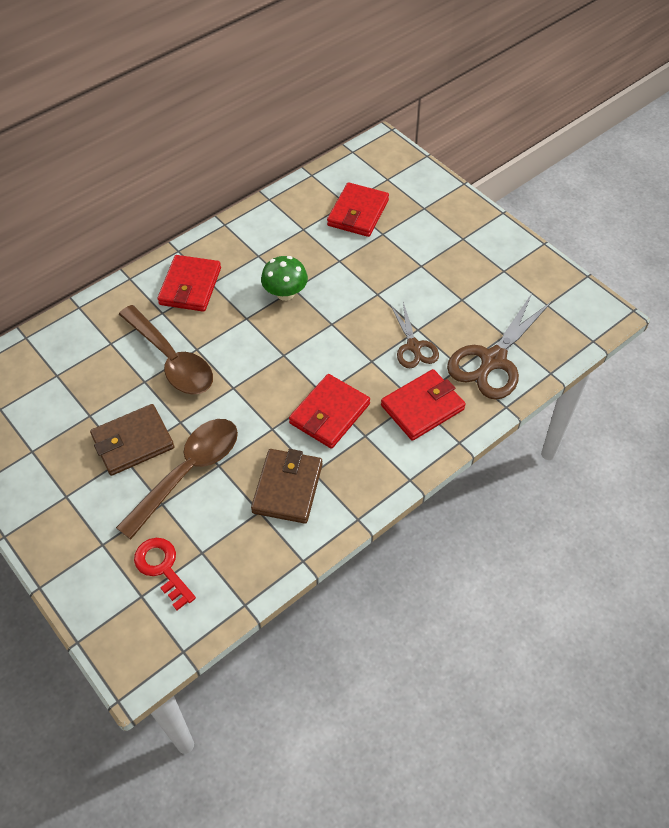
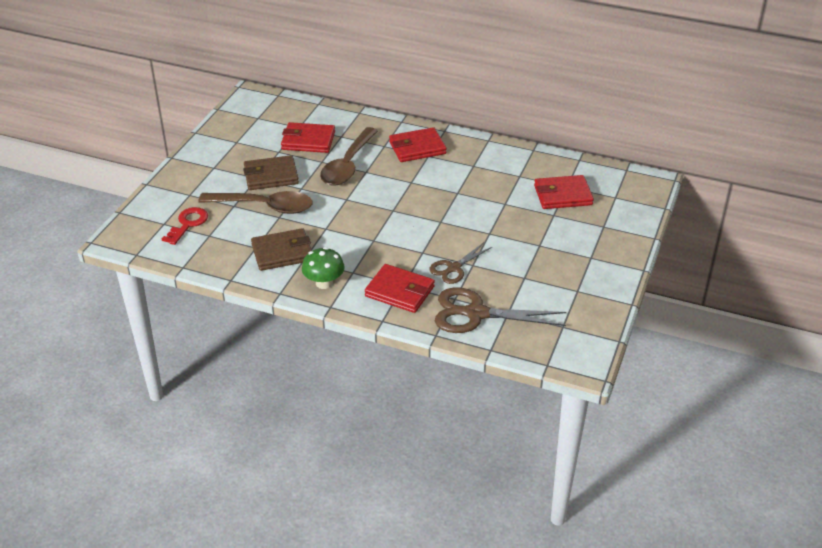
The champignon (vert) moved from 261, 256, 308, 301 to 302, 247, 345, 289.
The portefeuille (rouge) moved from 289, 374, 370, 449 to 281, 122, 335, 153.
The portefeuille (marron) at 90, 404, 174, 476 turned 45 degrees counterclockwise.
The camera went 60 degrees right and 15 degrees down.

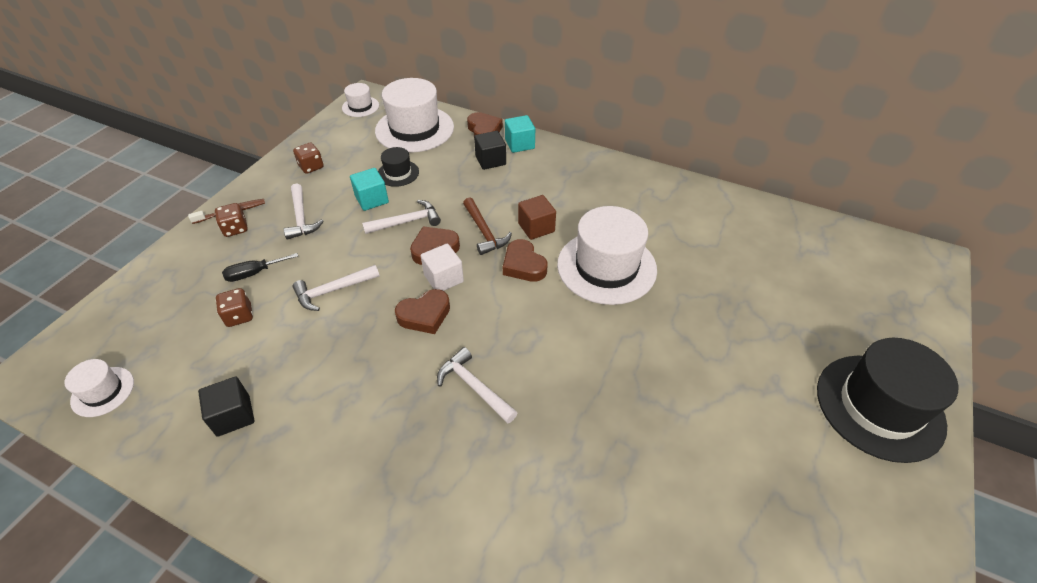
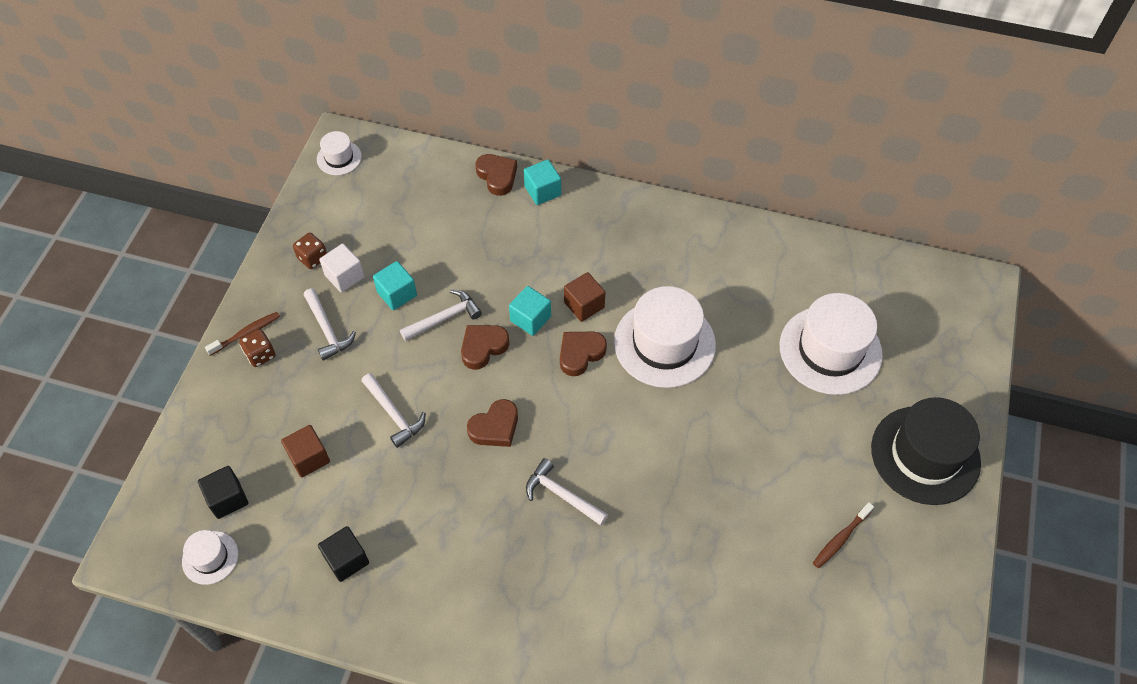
The tournevis (noir) at 222, 253, 298, 282 disappeared.
The chapeau (noir) at 378, 147, 419, 187 disappeared.
The brosse à dents (marron) at 813, 502, 874, 568 appeared.
The chapeau (blanc) moved from 375, 78, 454, 153 to 780, 293, 883, 395.
The cube (blanc) moved from 421, 244, 464, 291 to 319, 244, 364, 293.
The cube (noir) moved from 474, 131, 506, 170 to 198, 466, 248, 519.
The dé (marron) at 216, 288, 253, 327 was replaced by the cube (marron) at 281, 425, 330, 477.
The marteau (marron) at 463, 197, 512, 255 was replaced by the cube (turquoise) at 509, 286, 551, 336.
The marteau (blanc) at 293, 265, 379, 311 turned 90 degrees counterclockwise.
The cœur (marron) at 503, 239, 548, 282 turned 90 degrees clockwise.
The camera went 10 degrees left and 10 degrees up.

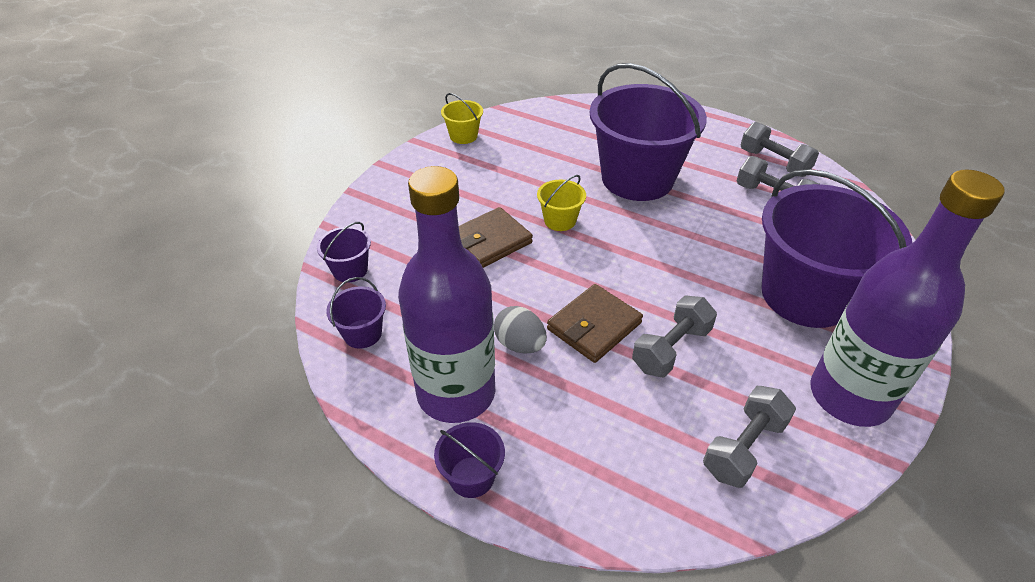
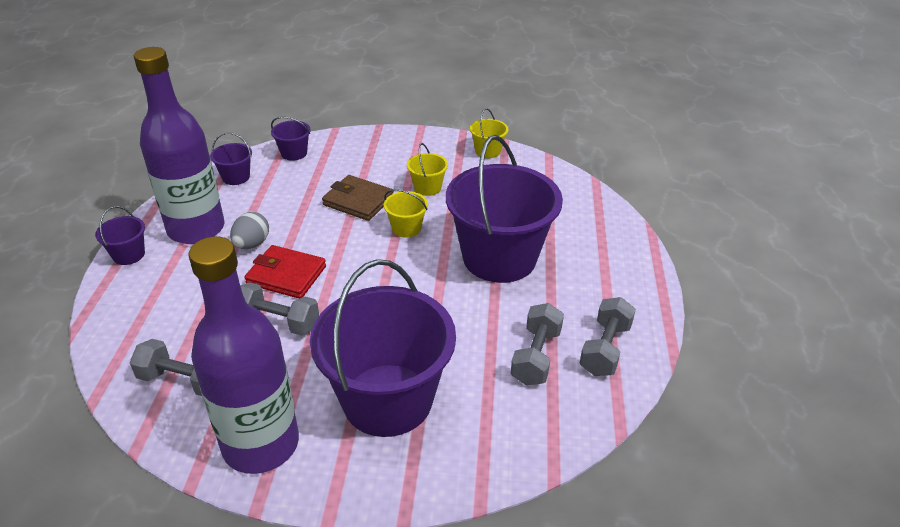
The seau (jaune) at 407, 143, 448, 196 appeared.
The portefeuille (marron) at 547, 284, 643, 363 became the portefeuille (rouge) at 245, 245, 326, 299.
The camera went 65 degrees right and 5 degrees down.

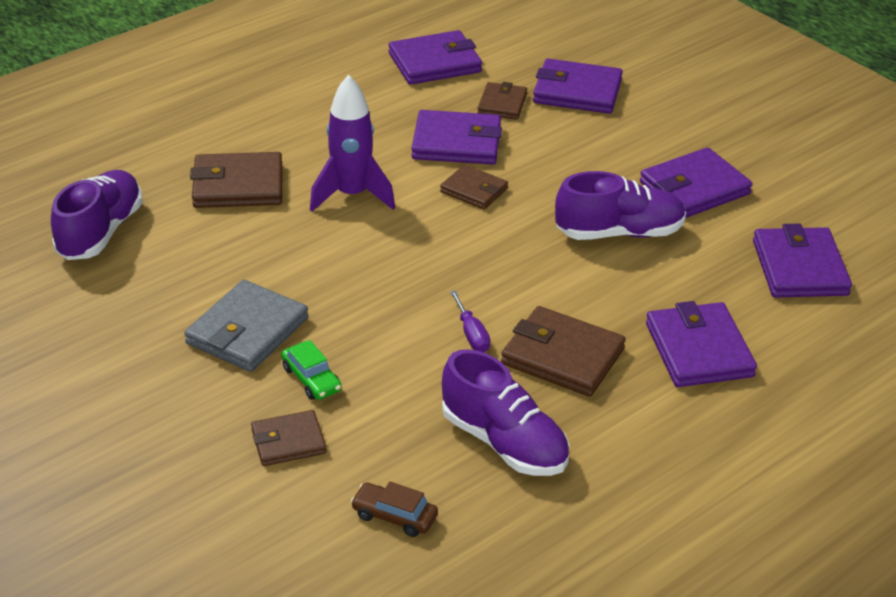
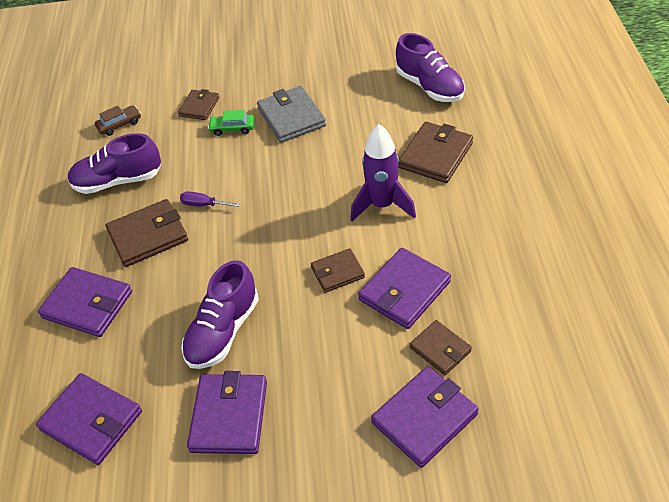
The portefeuille (violet) at 389, 30, 482, 85 disappeared.
The camera went 130 degrees right and 10 degrees up.

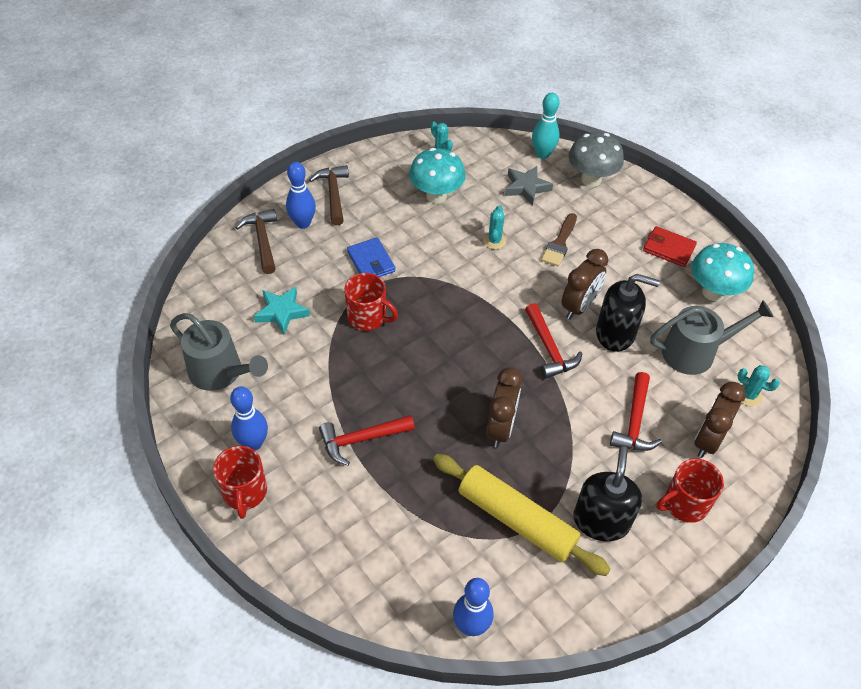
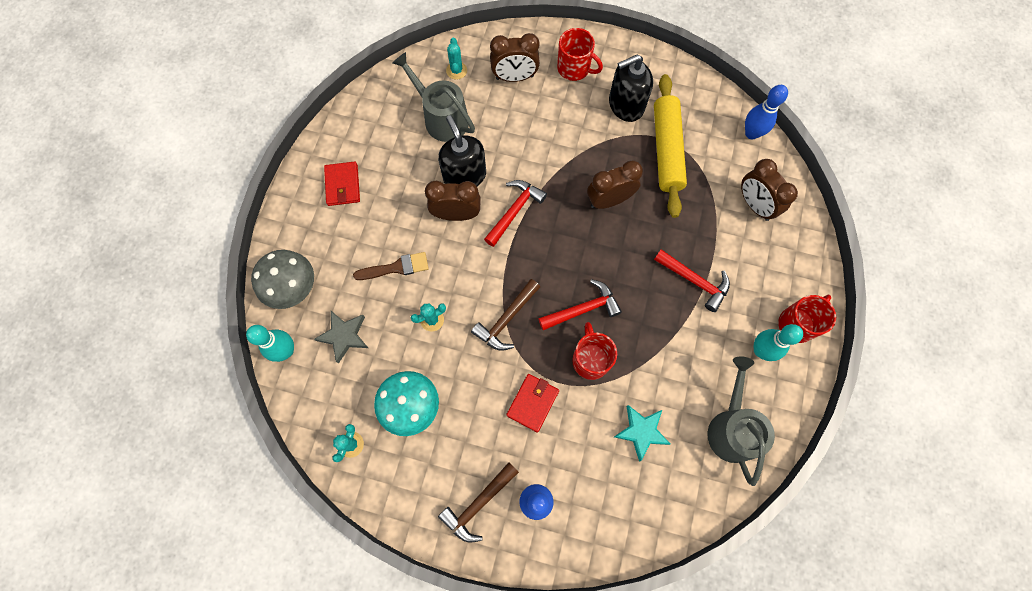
The champignon (turquoise) at 691, 243, 754, 301 disappeared.
The réveil (marron) at 741, 159, 798, 221 appeared.
The marteau (marron) moved from 235, 209, 277, 274 to 471, 279, 540, 351.
The marteau (rouge) moved from 610, 372, 662, 451 to 538, 279, 622, 330.
The quille (bleu) at 230, 387, 268, 450 became the quille (turquoise) at 754, 324, 803, 361.
The portefeuille (bleu) at 347, 237, 396, 277 became the portefeuille (rouge) at 506, 374, 559, 433.
The camera went 125 degrees left and 20 degrees up.

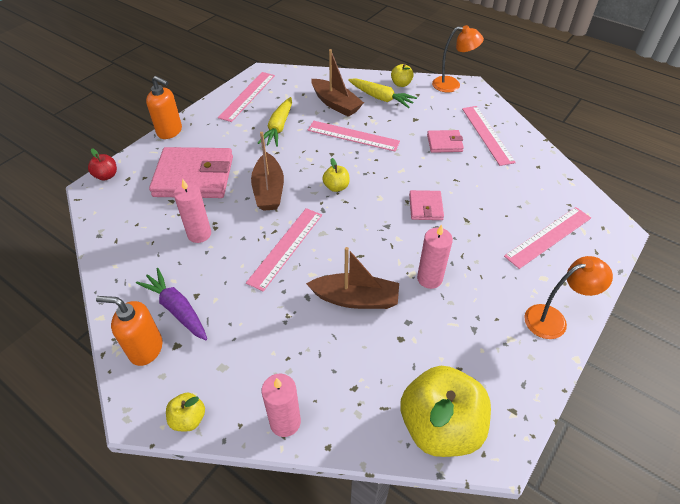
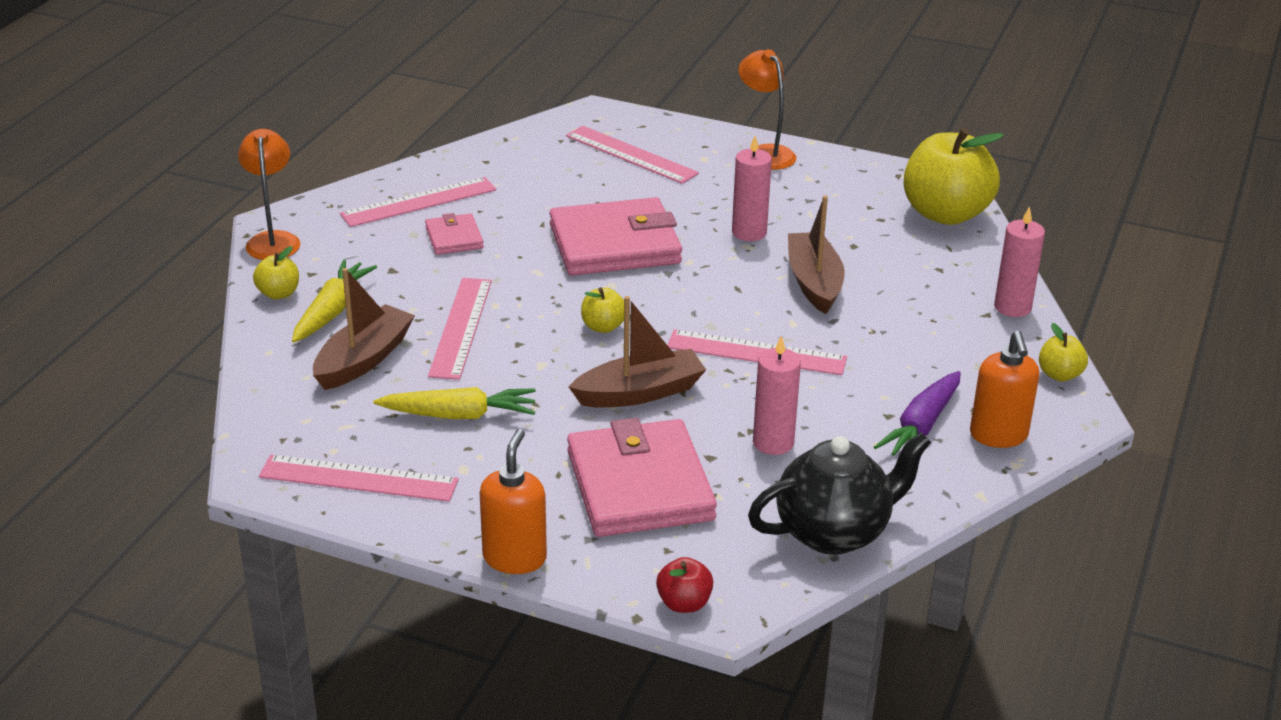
The théière (noir) at 748, 432, 931, 555 appeared.
The portefeuille (rose) at 409, 190, 444, 220 changed to 2.06 times the size.
The camera went 105 degrees left and 15 degrees down.

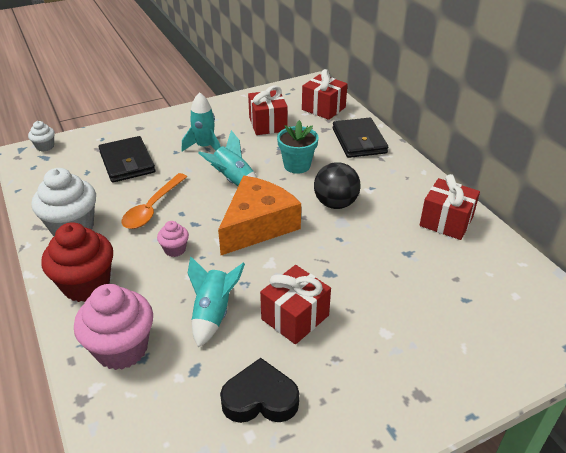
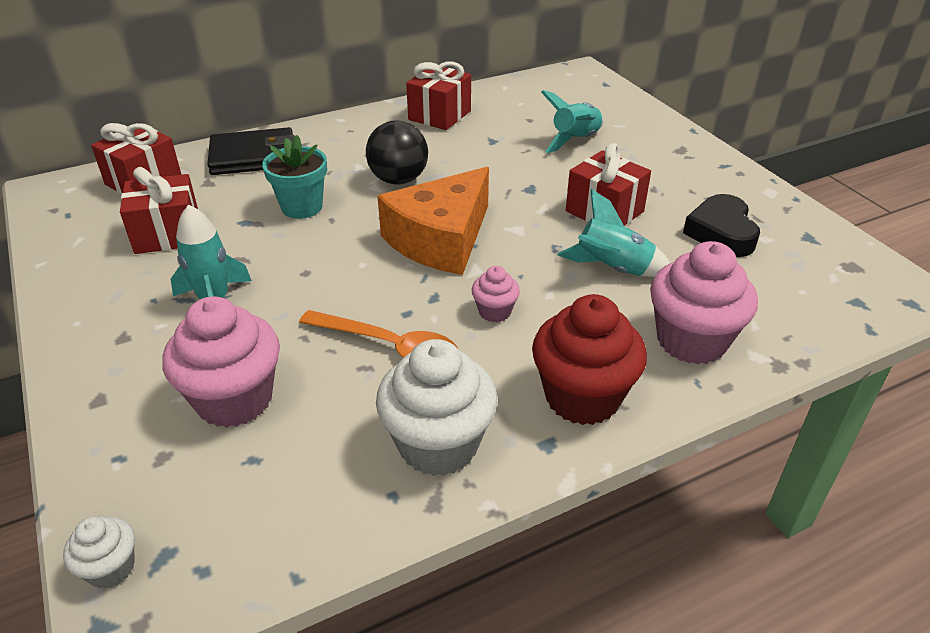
The fusée (turquoise) moved from 198, 130, 257, 186 to 541, 90, 604, 153.
The portefeuille (noir) at 99, 136, 155, 183 was replaced by the muffin (rose) at 162, 296, 280, 428.
The fromage (orange) at 218, 176, 301, 255 turned 90 degrees counterclockwise.
The camera went 90 degrees left and 0 degrees up.

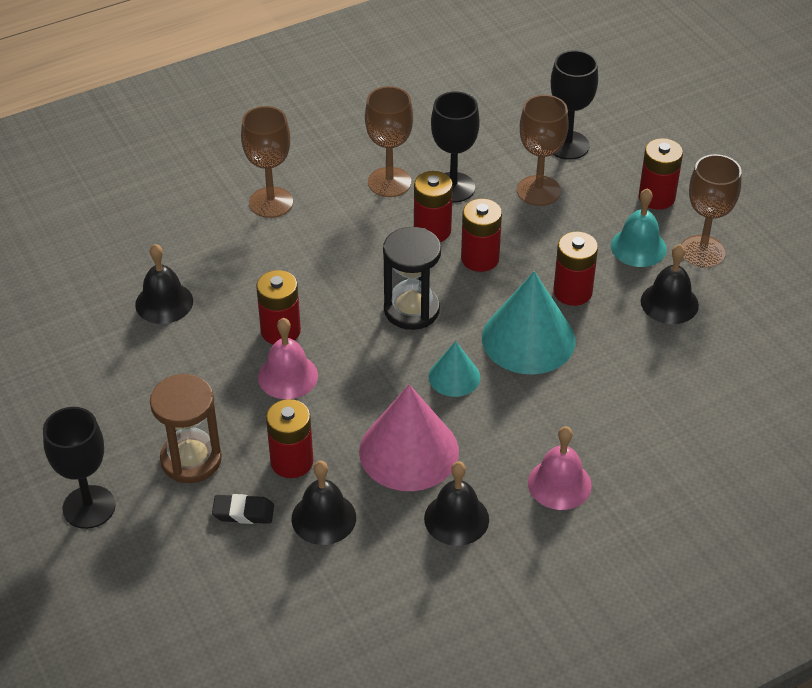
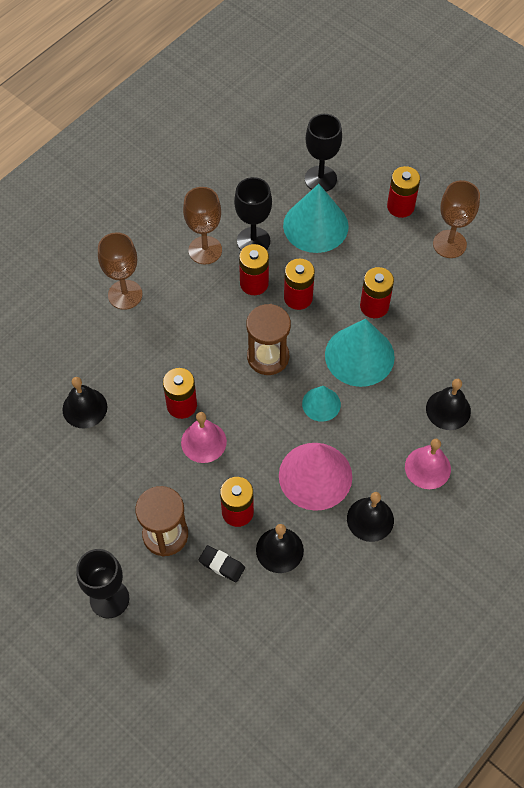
The cloche (turquoise) at 611, 188, 667, 267 disappeared.
The cloche (noir) moved from 641, 244, 699, 324 to 426, 379, 471, 430.
The verre à pied (marron) at 517, 95, 569, 206 was replaced by the cône (turquoise) at 283, 184, 349, 253.
The sablier (noir) at 383, 227, 441, 330 became the sablier (marron) at 246, 304, 291, 375.
The gomme (noir) at 212, 494, 274, 524 turned 45 degrees clockwise.
The camera went 20 degrees left and 15 degrees up.

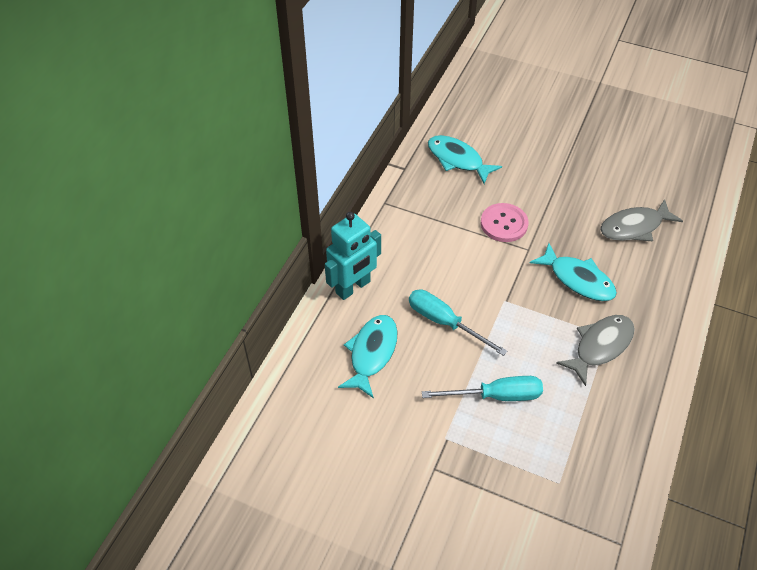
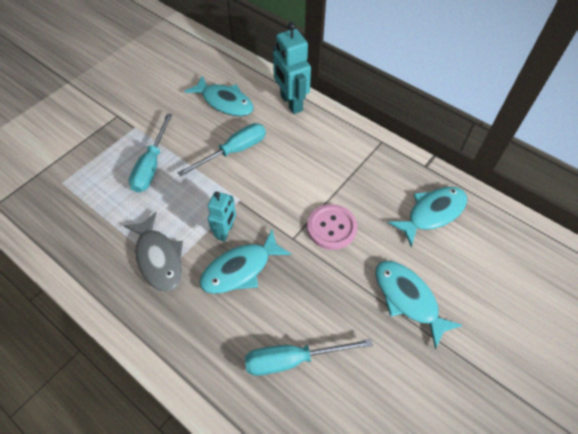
The robot (turquoise) at 208, 191, 236, 242 appeared.
The poisson (turquoise) at 376, 261, 463, 349 appeared.
The poisson (gris) at 600, 199, 683, 241 was replaced by the tournevis (turquoise) at 245, 338, 373, 376.
The camera went 105 degrees right and 5 degrees up.

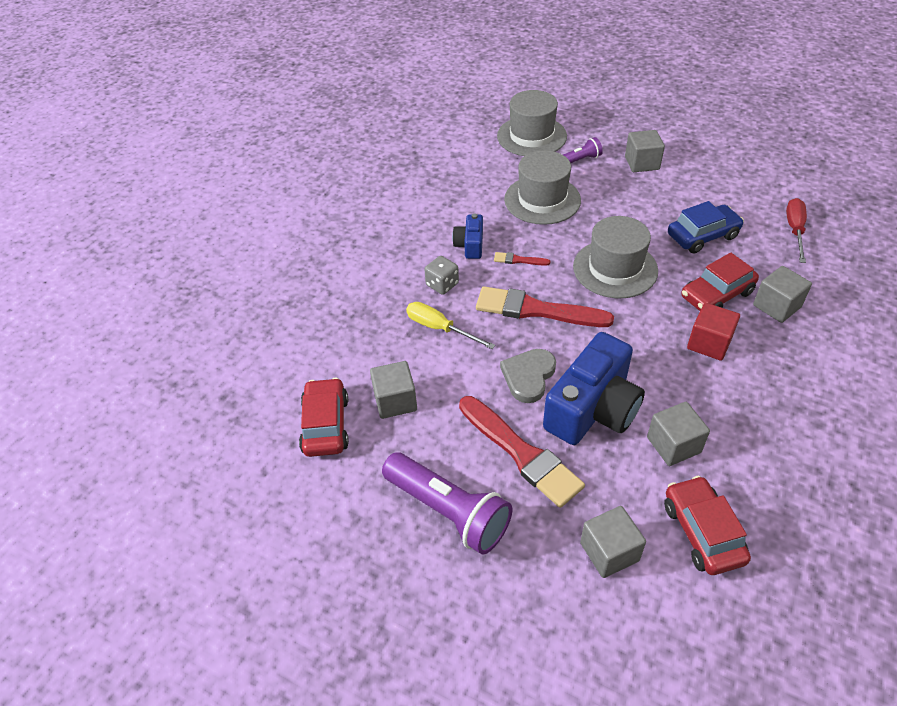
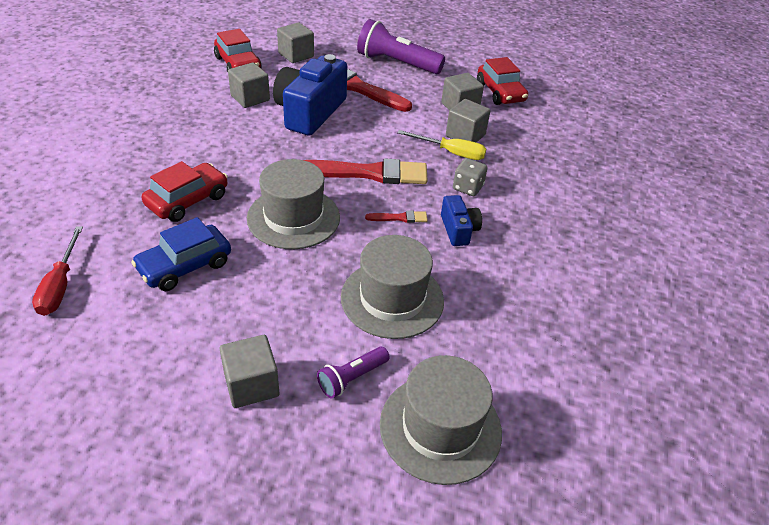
The cœur (gris) at 500, 349, 556, 403 disappeared.
The cube (rouge) at 687, 303, 740, 361 disappeared.
The cube (gris) moved from 753, 266, 812, 323 to 446, 99, 491, 142.
The camera went 160 degrees right and 5 degrees down.

